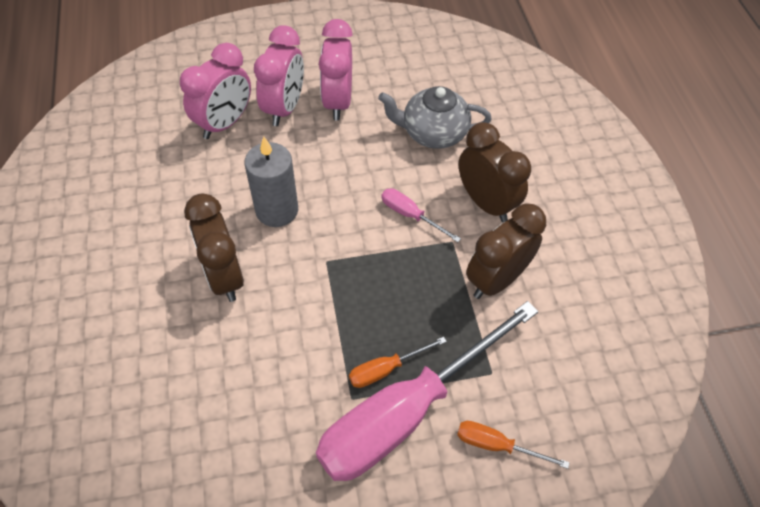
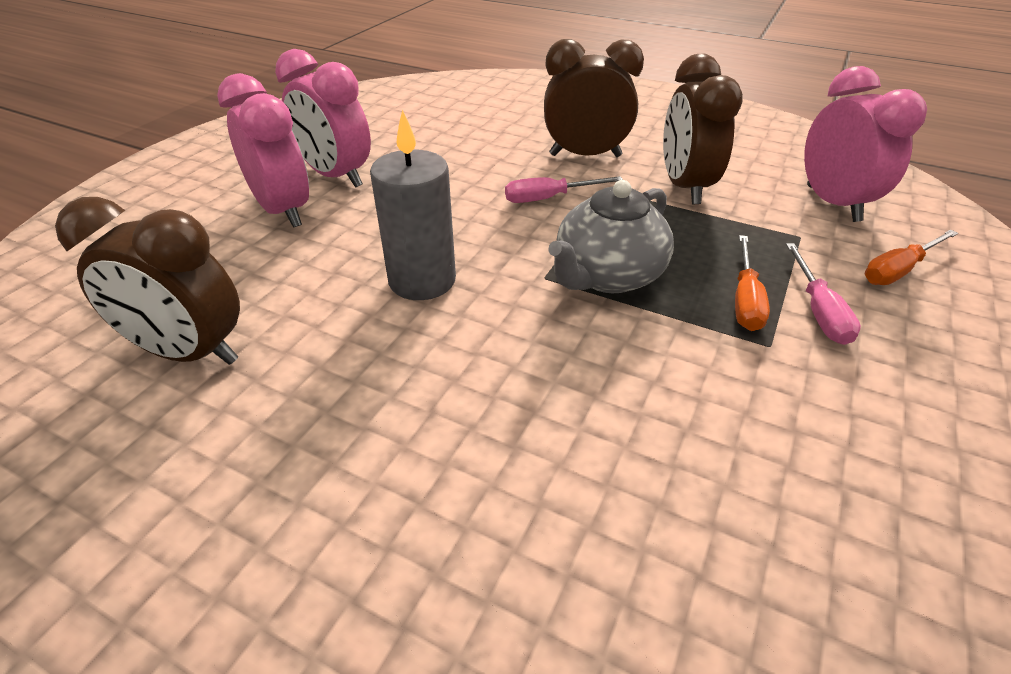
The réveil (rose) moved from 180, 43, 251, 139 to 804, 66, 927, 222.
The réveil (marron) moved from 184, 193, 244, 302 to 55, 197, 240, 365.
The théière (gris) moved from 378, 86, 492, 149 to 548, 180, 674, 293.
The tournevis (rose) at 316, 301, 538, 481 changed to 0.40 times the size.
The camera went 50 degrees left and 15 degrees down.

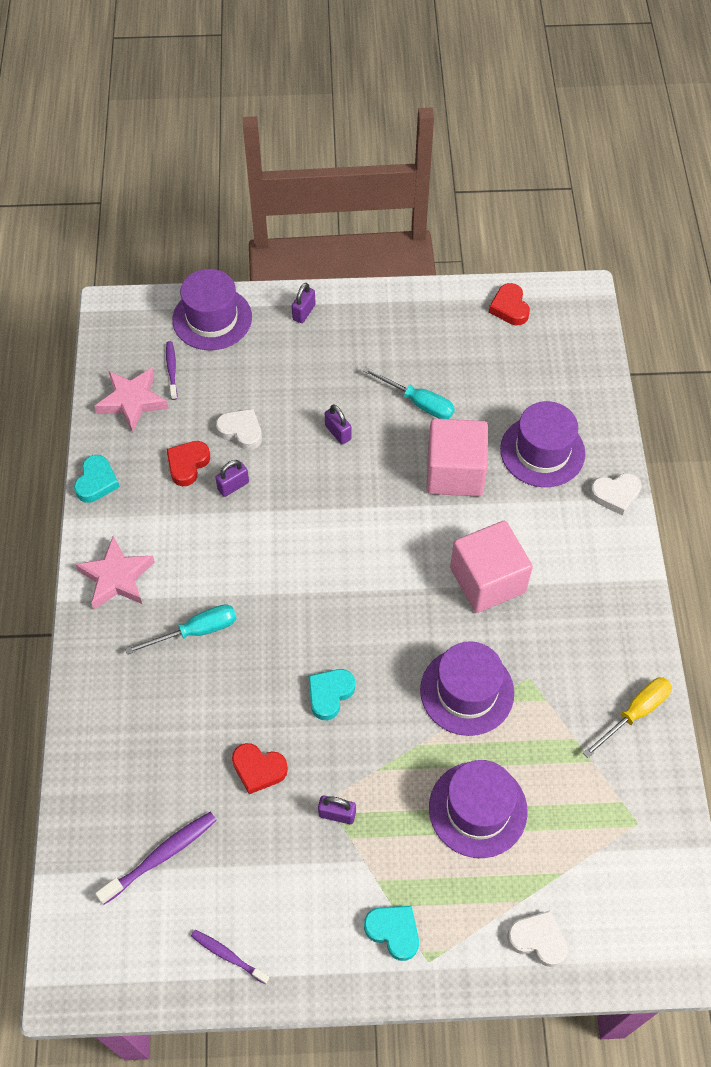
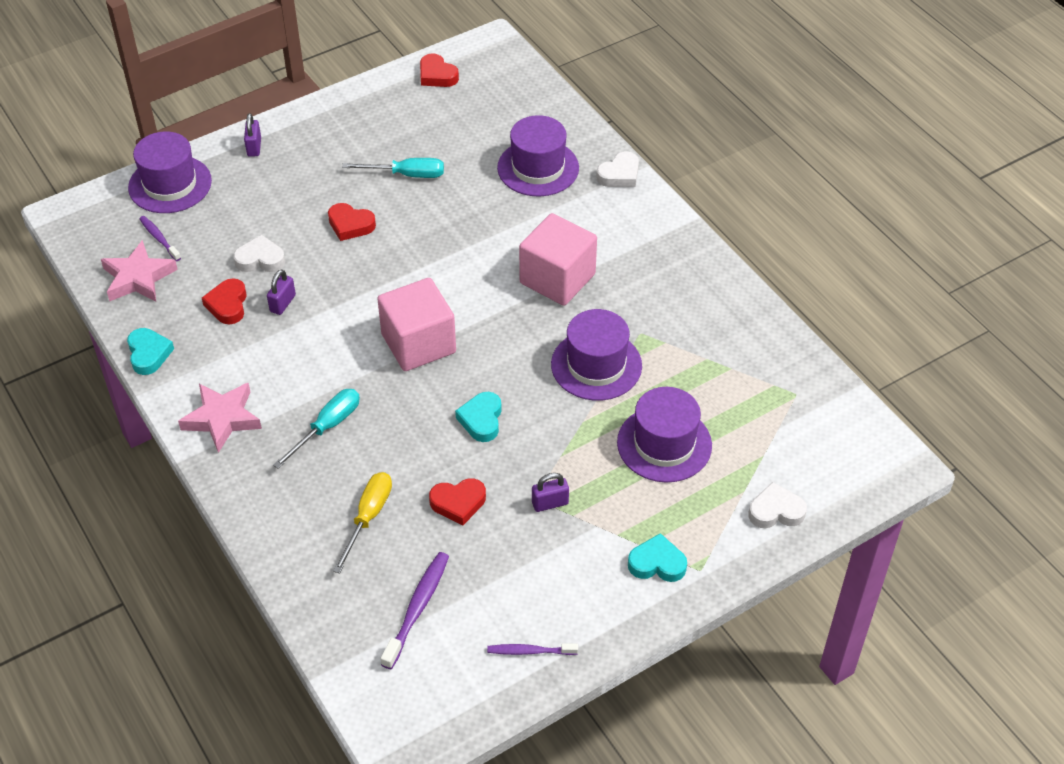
The cube (rose) moved from 426, 418, 488, 497 to 377, 278, 456, 371.
The tournevis (jaune) moved from 583, 678, 672, 758 to 333, 472, 392, 574.
The cadenas (violet) at 325, 404, 352, 445 was replaced by the cœur (rouge) at 328, 203, 376, 241.
The camera went 30 degrees left and 10 degrees down.

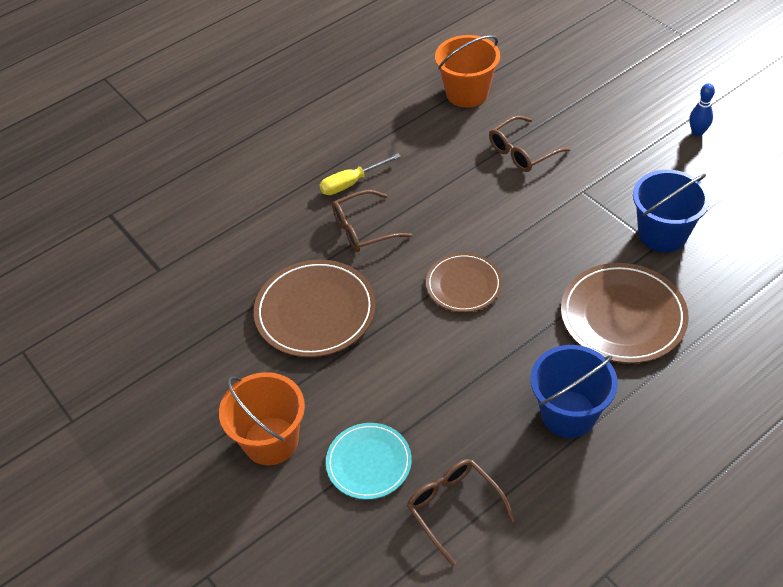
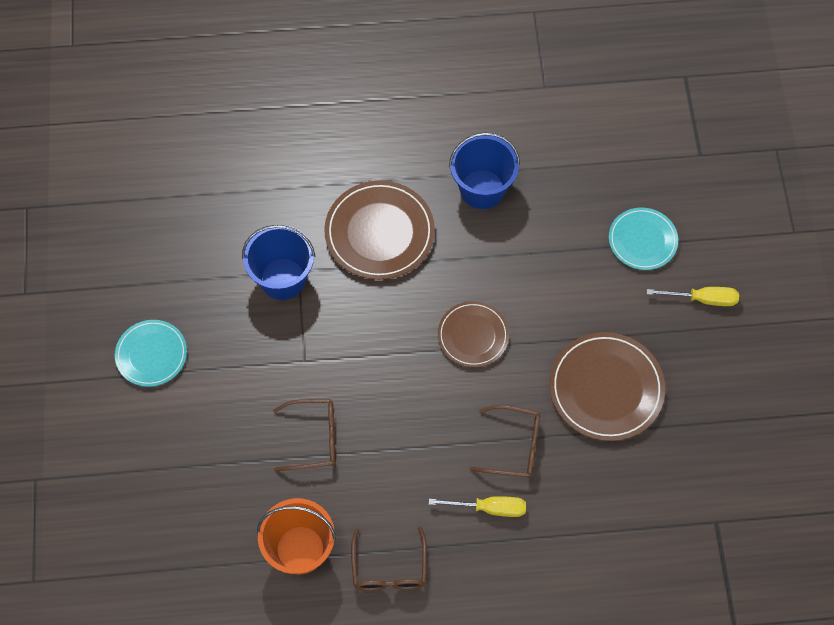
The lunettes (marron) moved from 407, 459, 515, 566 to 351, 526, 427, 591.
The seau (orange) at 219, 372, 305, 465 was replaced by the tournevis (jaune) at 647, 287, 739, 306.
The quille (bleu) at 689, 83, 715, 136 was replaced by the assiette (turquoise) at 115, 320, 187, 387.
The camera went 150 degrees left and 15 degrees up.

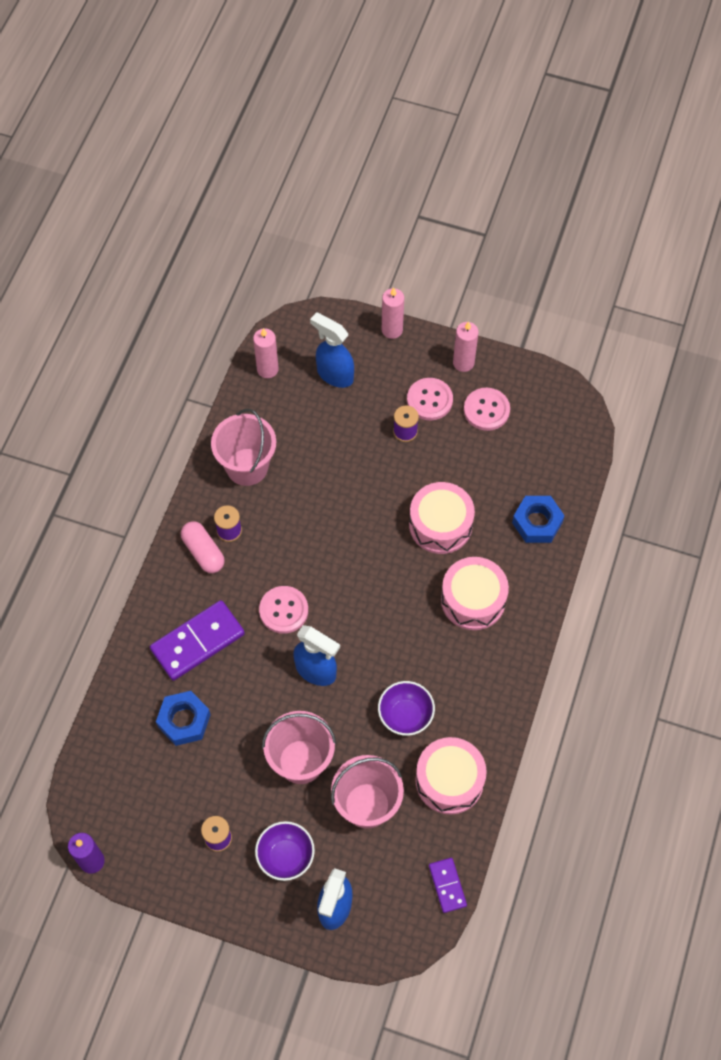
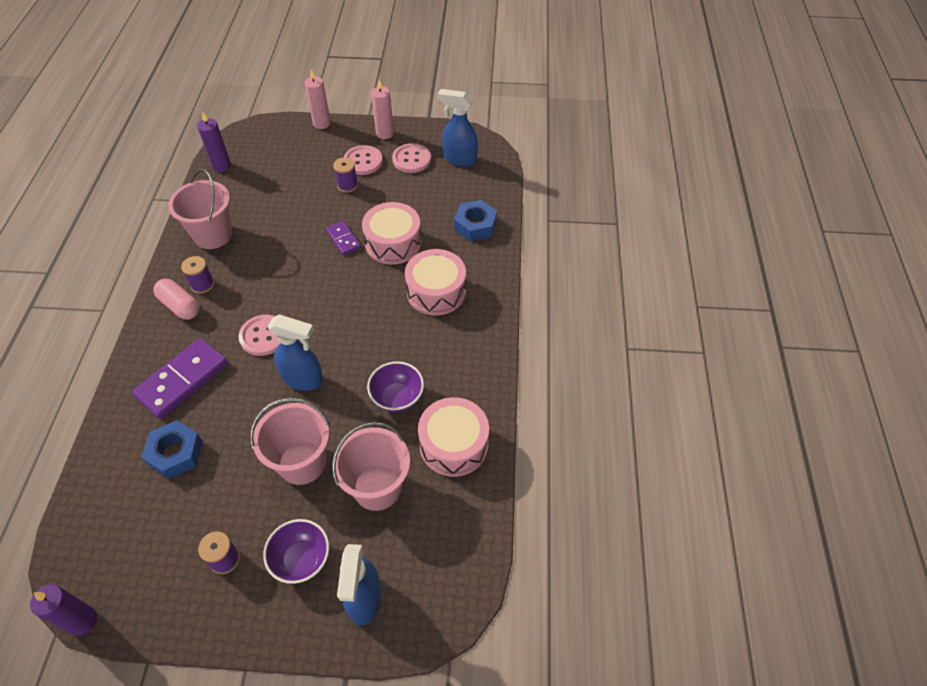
The vaporisateur (bleu) moved from 310, 312, 354, 388 to 437, 89, 478, 166.
The domino (violet) moved from 429, 858, 467, 913 to 326, 221, 361, 255.
The bougie (rose) at 253, 328, 279, 378 became the bougie (violet) at 197, 111, 231, 172.
The camera went 15 degrees left and 10 degrees down.

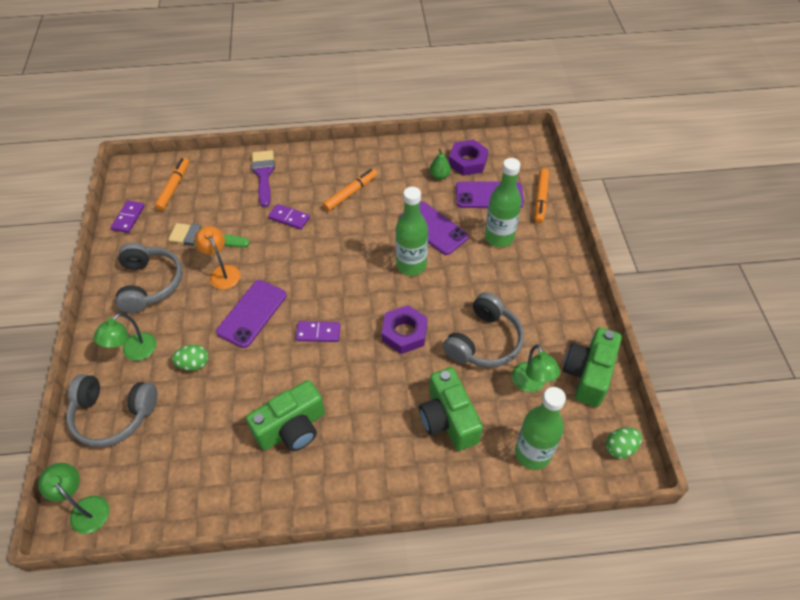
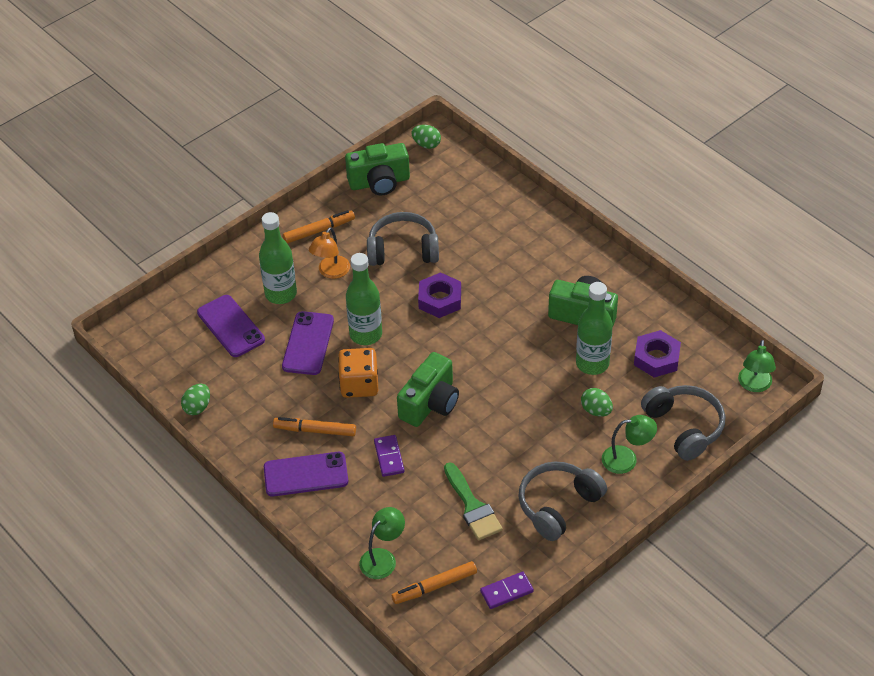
The pinceau (violet) at 252, 150, 275, 207 disappeared.
The domino (violet) at 296, 321, 340, 342 disappeared.
The poire (vert) at 430, 149, 451, 180 disappeared.
The œuf (vert) at 181, 383, 210, 415 appeared.
The dé (orange) at 338, 348, 378, 398 appeared.
The lampe (orange) moved from 194, 226, 241, 290 to 309, 227, 350, 279.
The téléphone (violet) moved from 216, 280, 287, 348 to 264, 452, 348, 496.
The appareil photo (vert) moved from 419, 367, 483, 451 to 397, 352, 459, 427.
The écrou (violet) moved from 449, 139, 489, 176 to 634, 330, 681, 377.
The lampe (vert) moved from 512, 344, 561, 392 to 359, 507, 405, 579.
The bouteille (vert) moved from 515, 387, 566, 470 to 576, 282, 613, 375.
The feutre (orange) moved from 535, 168, 549, 224 to 283, 210, 355, 244.
The camera went 125 degrees left and 5 degrees down.

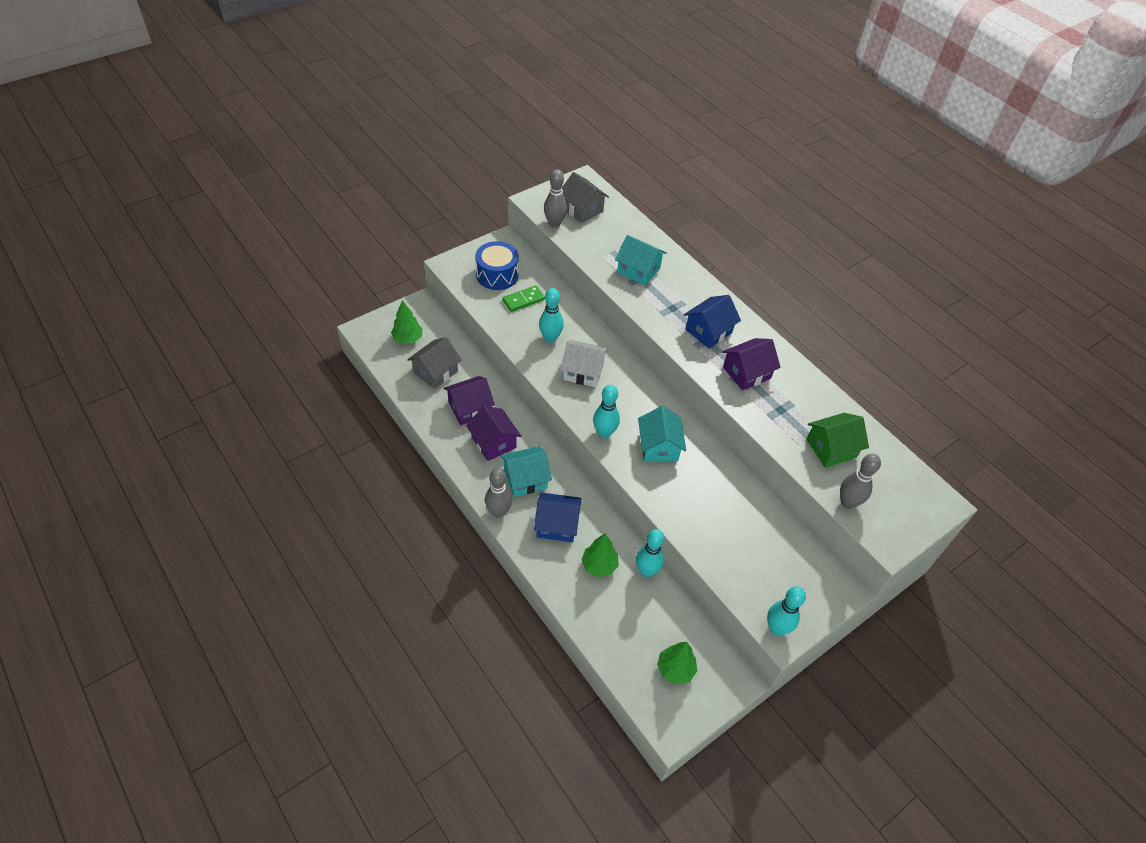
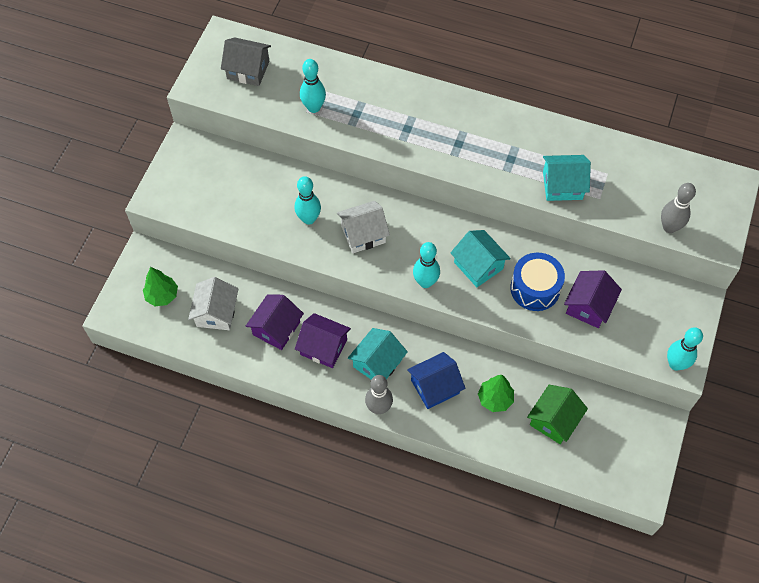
The domino (vert) at 503, 285, 545, 312 disappeared.
The quille (gris) at 544, 170, 567, 228 disappeared.
The arbre (vert) at 657, 642, 697, 685 disappeared.
The maison (bleu) at 684, 295, 741, 348 disappeared.
The tambour (bleu) moved from 475, 241, 519, 290 to 510, 253, 565, 311.
The maison (turquoise) moved from 615, 235, 667, 286 to 543, 155, 591, 201.
The quille (turquoise) moved from 636, 529, 664, 577 to 300, 59, 326, 113.
The maison (violet) moved from 722, 338, 781, 391 to 564, 270, 622, 328.
The maison (vert) moved from 806, 413, 869, 467 to 527, 385, 588, 444.
The maison (gris) at 407, 337, 461, 389 became the maison (blanc) at 188, 277, 238, 330.
The camera went 30 degrees left and 10 degrees up.

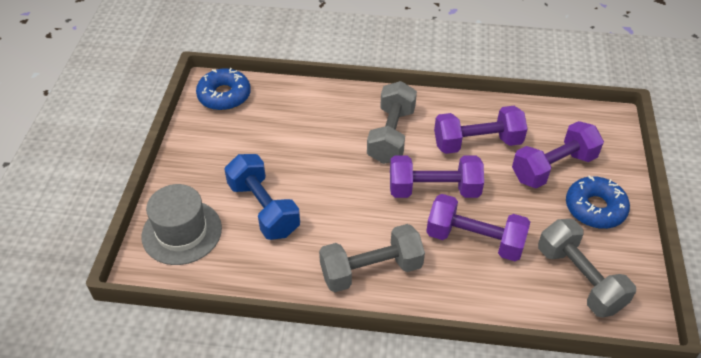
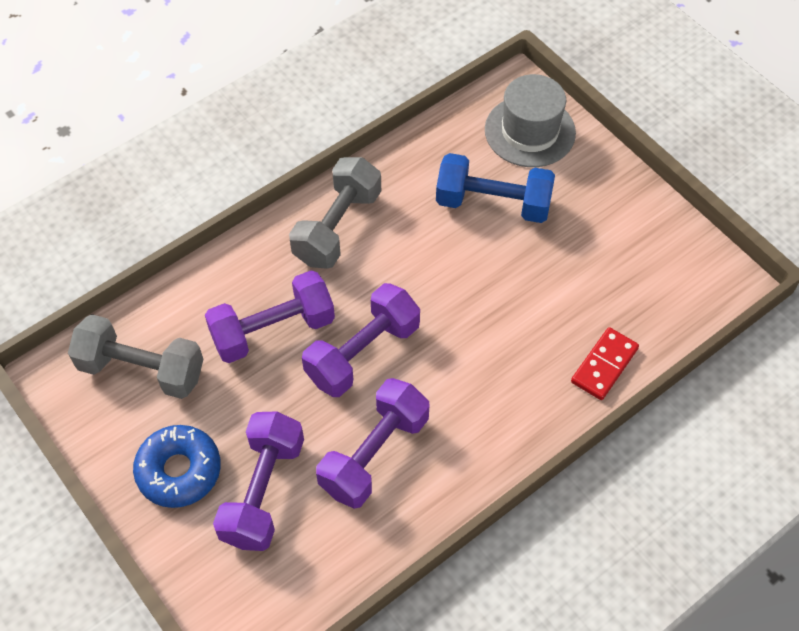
The beignet (bleu) at 196, 68, 251, 111 disappeared.
The haltère (gris) at 367, 81, 417, 164 disappeared.
The domino (rouge) at 571, 327, 639, 400 appeared.
The camera went 135 degrees right and 10 degrees up.

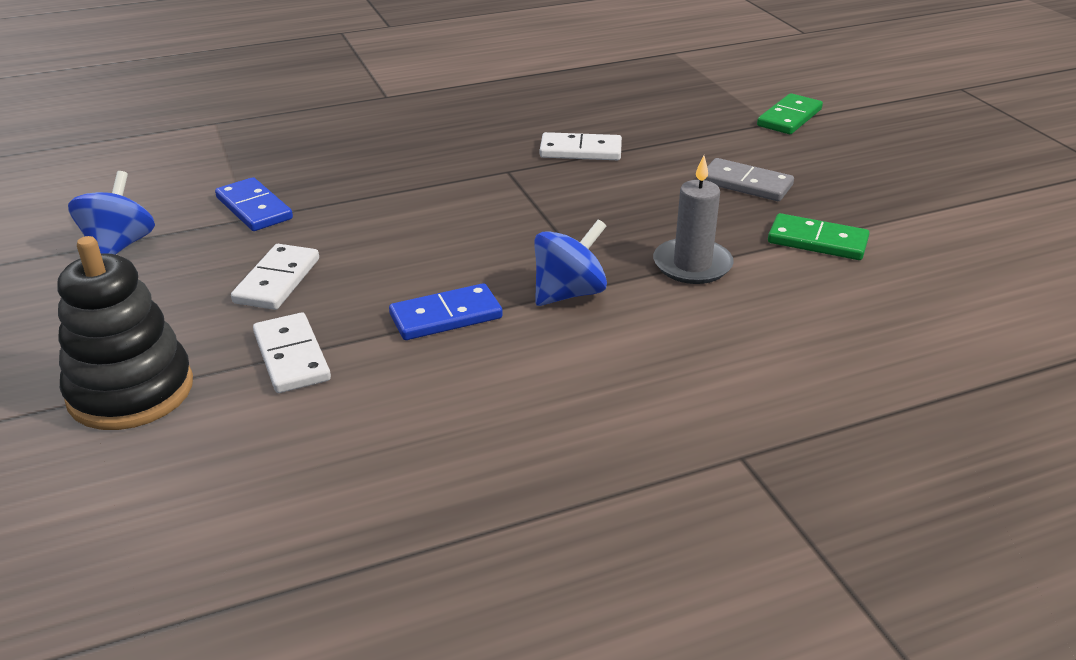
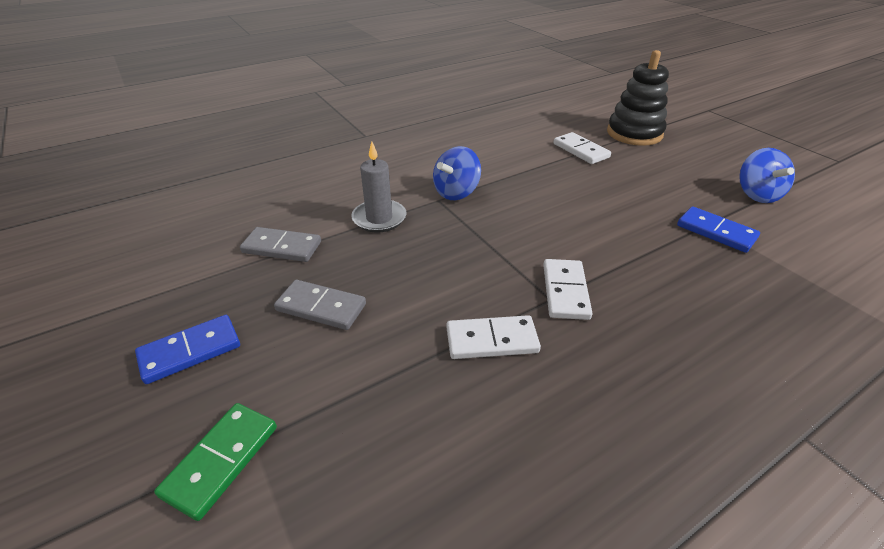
The domino (blanc) moved from 231, 244, 319, 310 to 543, 259, 593, 320.
The domino (bleu) moved from 389, 283, 503, 340 to 135, 315, 240, 384.
The domino (vert) at 768, 213, 870, 260 became the domino (gris) at 240, 227, 321, 262.
The camera went 170 degrees right and 5 degrees up.

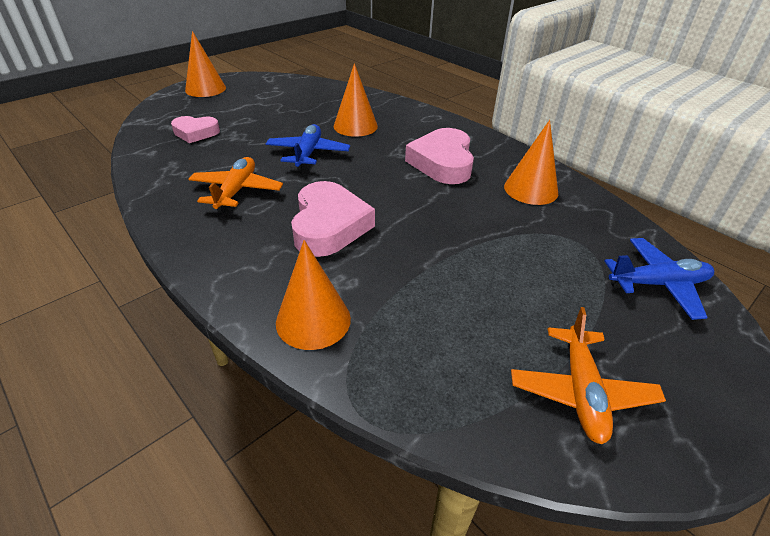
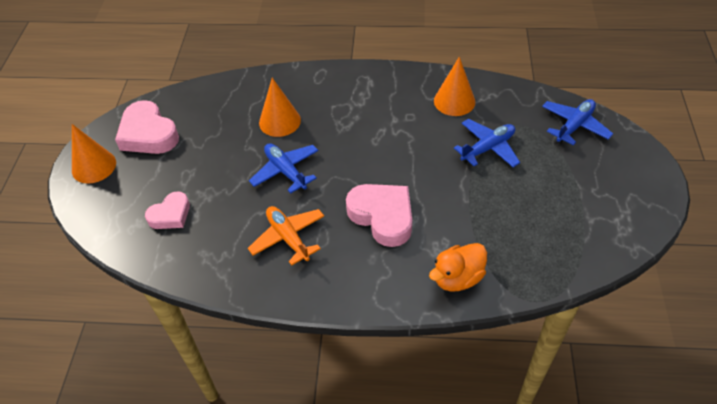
The avion (orange) at 511, 307, 666, 444 disappeared.
The avion (bleu) at 454, 119, 520, 167 appeared.
The cœur (rose) moved from 405, 128, 474, 184 to 115, 100, 179, 154.
The cône (orange) at 276, 240, 351, 350 was replaced by the canard (orange) at 429, 243, 487, 291.
The camera went 40 degrees left and 10 degrees up.

